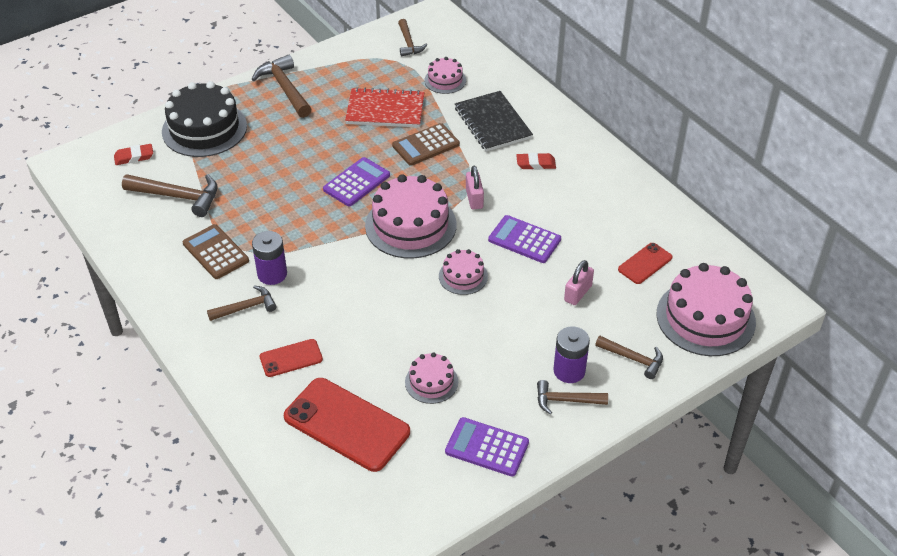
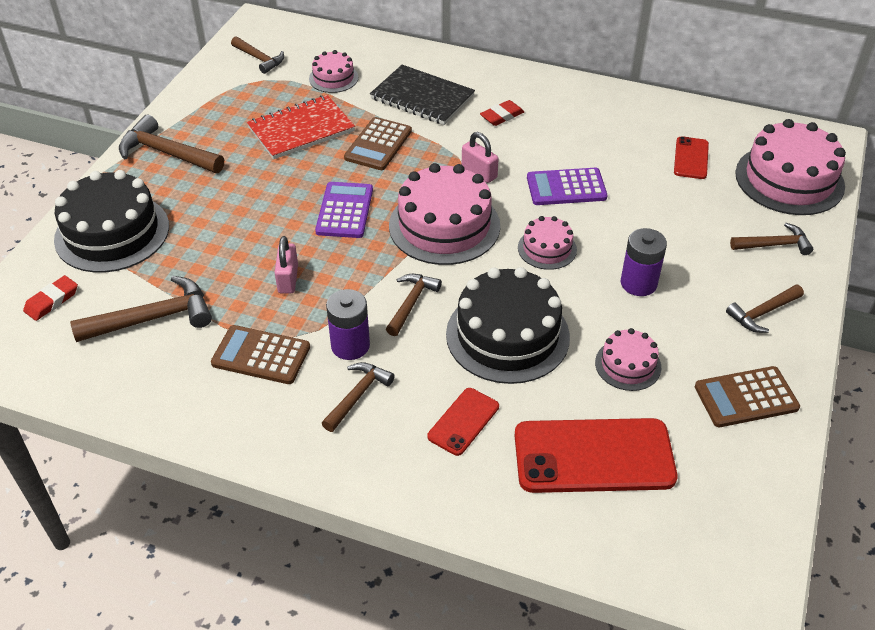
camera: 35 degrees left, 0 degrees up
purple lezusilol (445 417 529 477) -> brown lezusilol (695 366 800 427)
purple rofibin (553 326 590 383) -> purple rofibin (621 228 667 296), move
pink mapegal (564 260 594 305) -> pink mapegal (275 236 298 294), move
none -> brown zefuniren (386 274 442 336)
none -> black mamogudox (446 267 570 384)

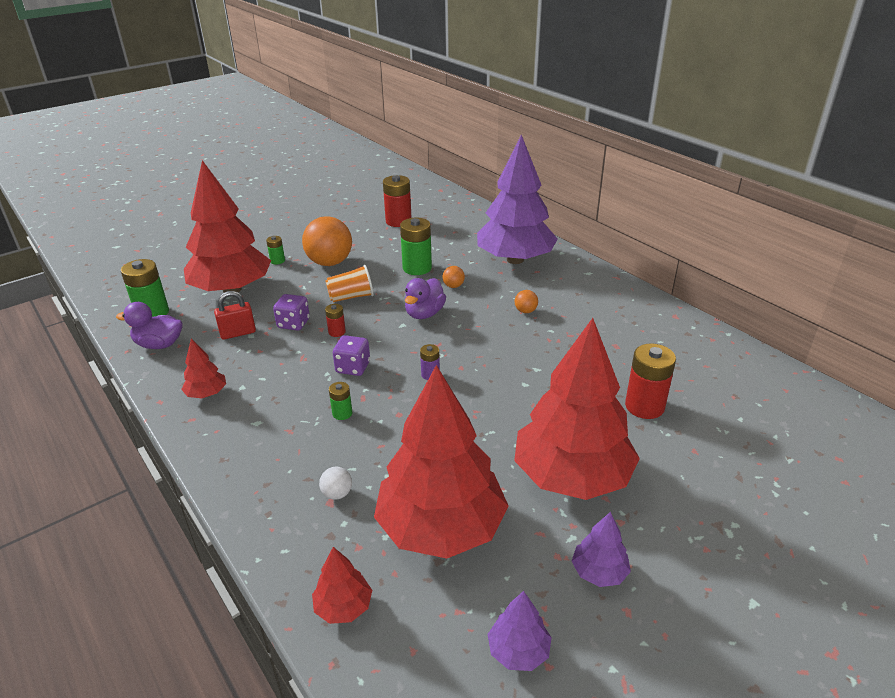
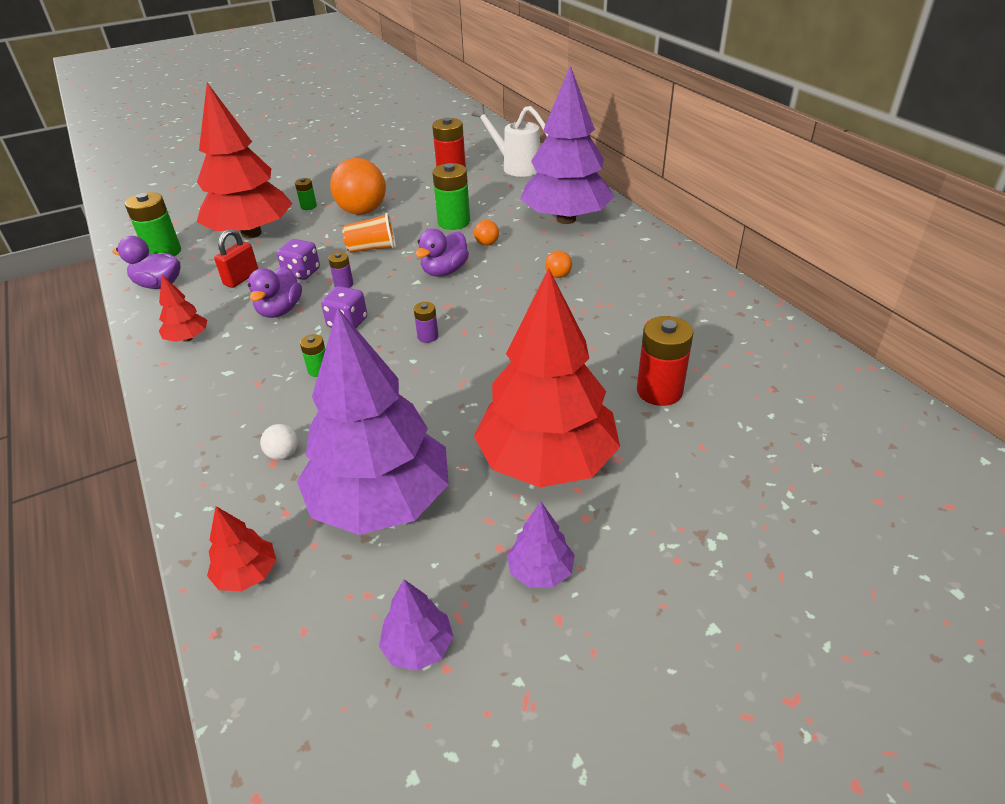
camera: 10 degrees right, 5 degrees up
red mapegal (214 291 256 340) -> red mapegal (214 229 258 288), 45 degrees counterclockwise
red rofibin (325 304 346 337) -> purple rofibin (328 252 353 288)
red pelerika (374 365 508 559) -> purple pelerika (297 308 449 535)
none -> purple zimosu (248 266 302 318)
none -> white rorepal (472 104 548 177)

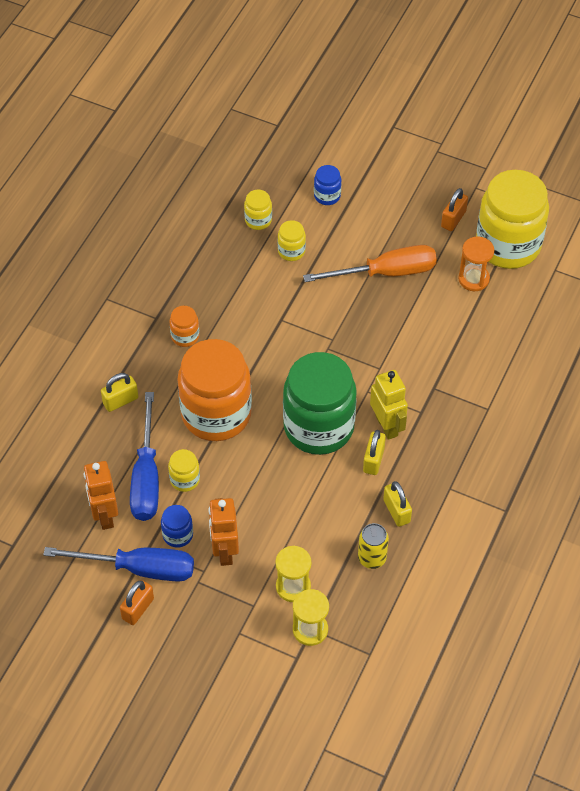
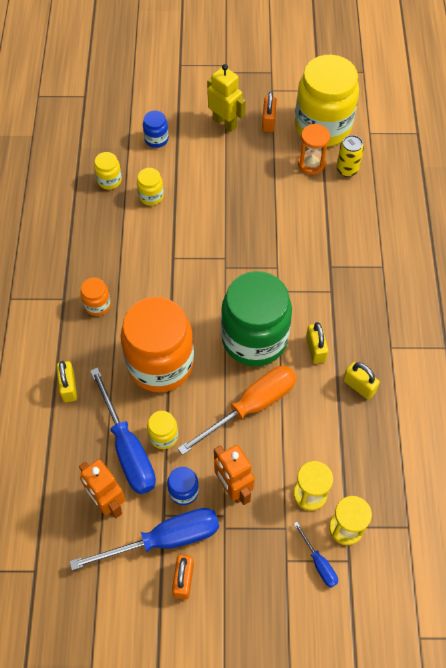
camera: 25 degrees left, 5 degrees up
yellow mapegal (101 373 138 412) -> yellow mapegal (57 361 77 402), 45 degrees counterclockwise
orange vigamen (303 245 437 282) -> orange vigamen (177 366 297 455), move
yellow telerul (358 523 389 569) -> yellow telerul (336 135 364 177), move
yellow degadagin (370 370 408 440) -> yellow degadagin (207 64 246 132), move
none -> blue vigamen (294 522 338 588)

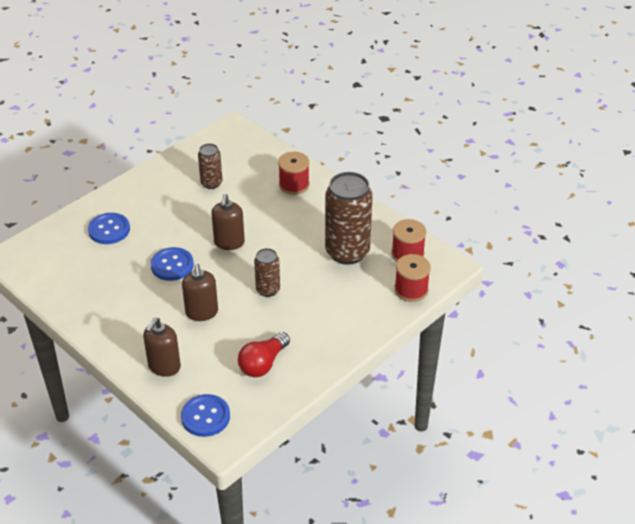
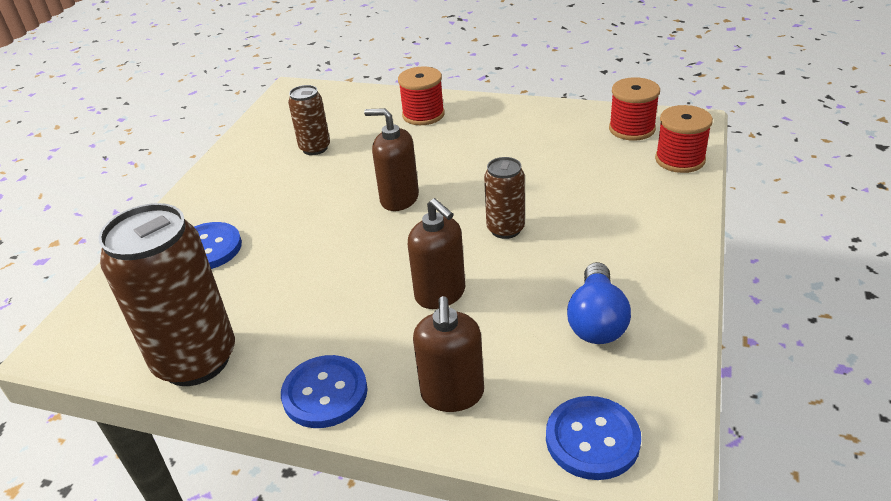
camera: 25 degrees left, 5 degrees down
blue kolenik (150 247 194 281) -> blue kolenik (281 355 368 428), move
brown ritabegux (211 194 245 250) -> brown ritabegux (364 108 419 211), 135 degrees clockwise
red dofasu (238 332 290 377) -> blue dofasu (567 262 631 344)
brown telerul (325 172 373 265) -> brown telerul (98 203 235 386), move

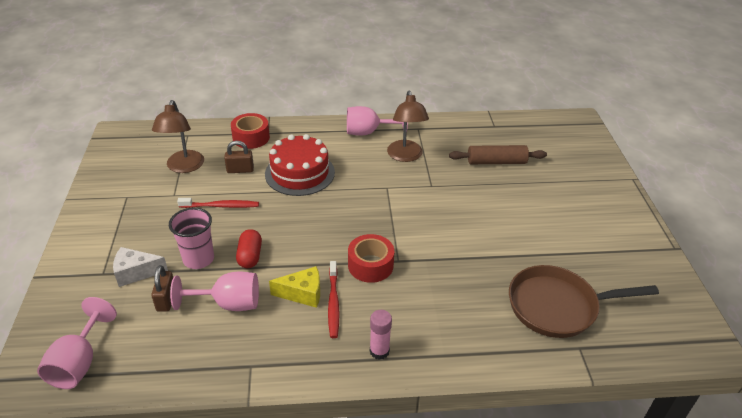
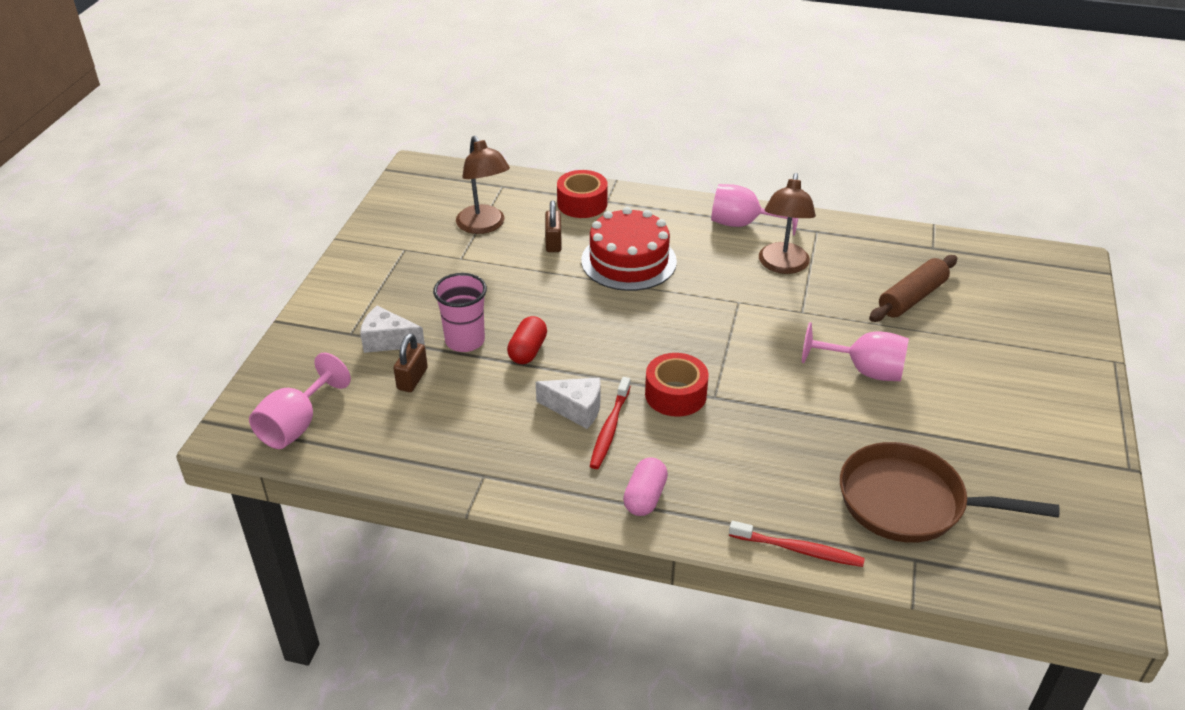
camera: 20 degrees right, 0 degrees up
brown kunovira (152 100 204 173) -> brown kunovira (456 136 510 234), 45 degrees counterclockwise
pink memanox (170 272 259 311) -> pink memanox (802 322 909 381), move
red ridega (177 198 259 208) -> red ridega (729 521 865 567), move
brown mapegal (224 141 254 173) -> brown mapegal (545 200 562 252), 75 degrees clockwise
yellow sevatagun (269 266 320 308) -> white sevatagun (536 377 600 429)
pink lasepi (370 310 392 360) -> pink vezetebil (623 457 668 516)
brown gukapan (449 145 547 164) -> brown gukapan (869 255 957 322), 60 degrees counterclockwise

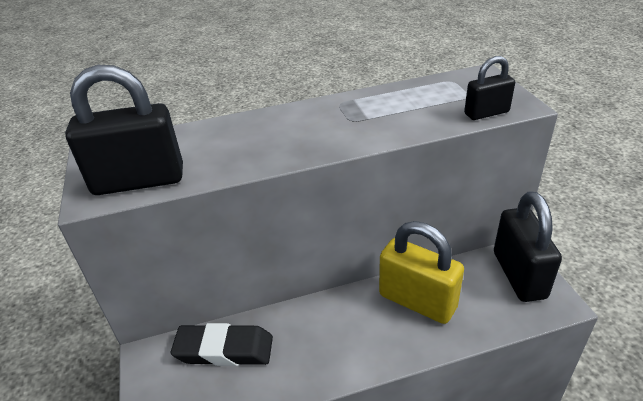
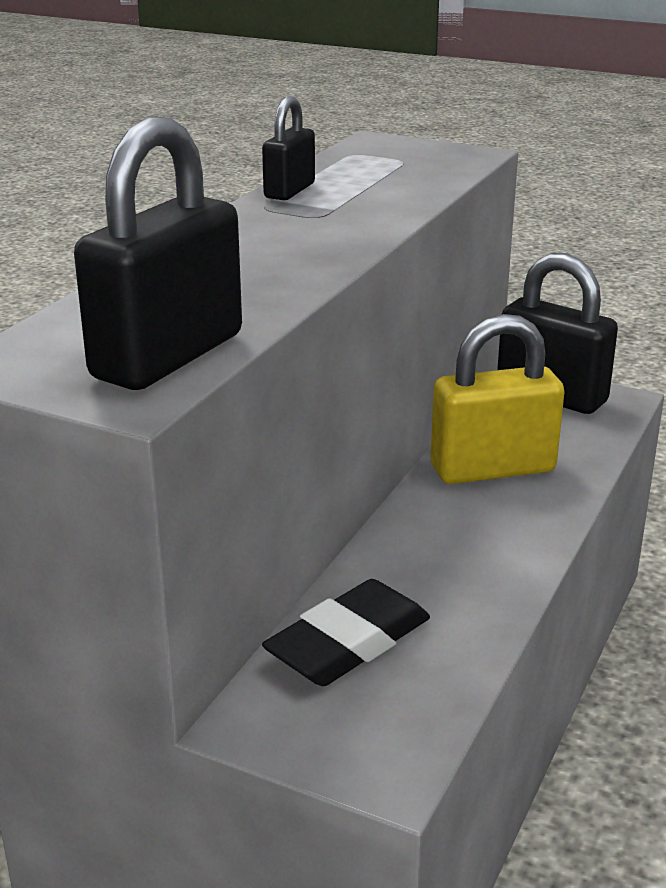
camera: 50 degrees left, 10 degrees down
black mapegal (464 56 515 120) -> black mapegal (262 96 315 200), move

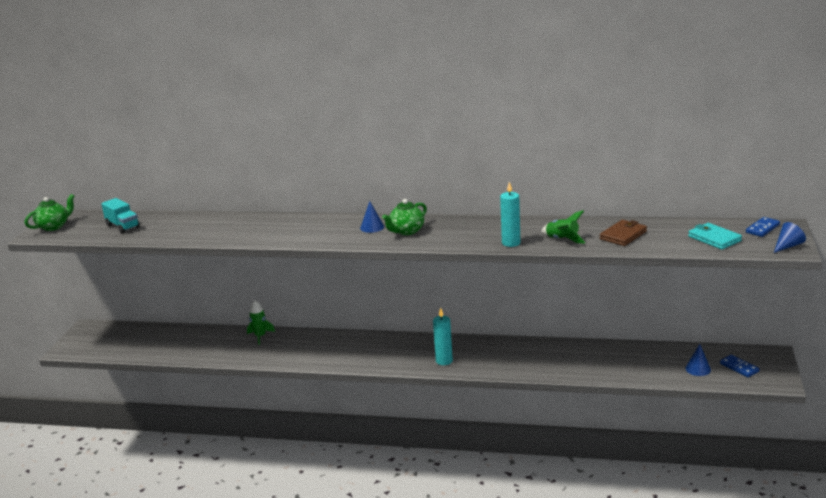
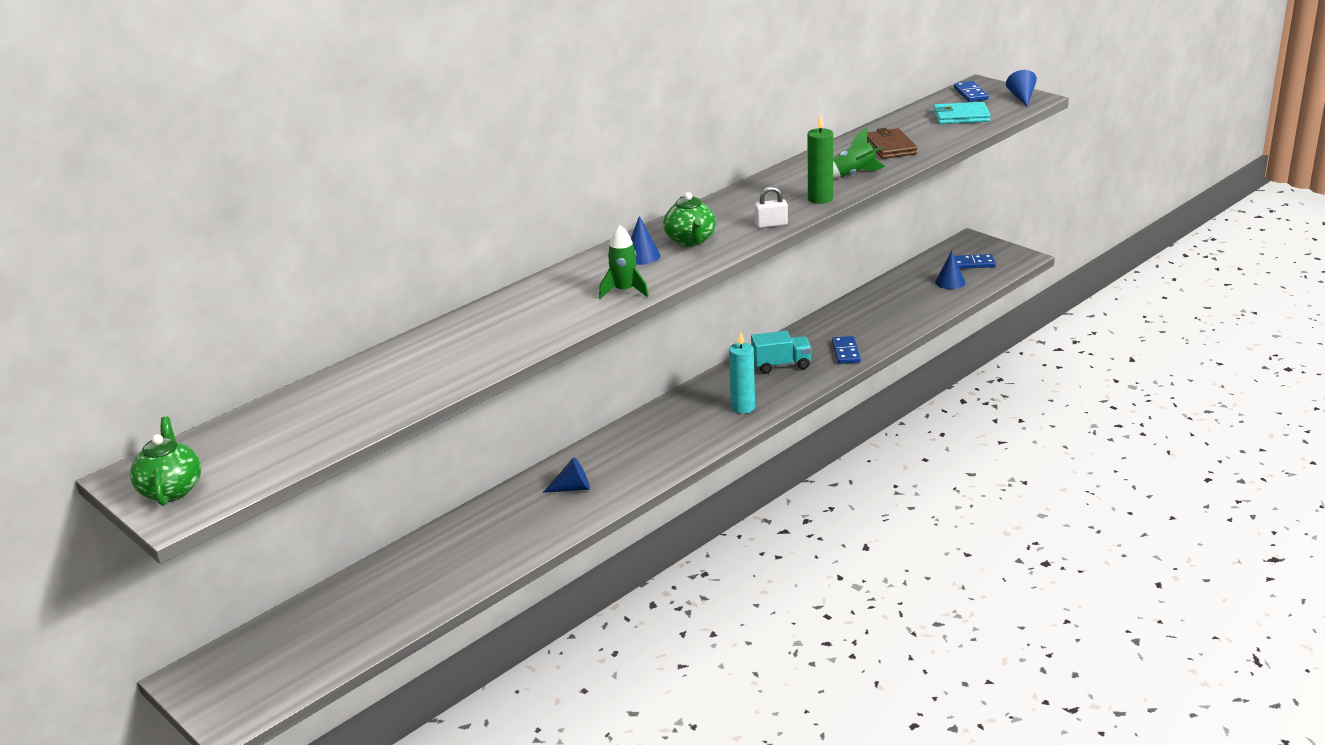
camera: 55 degrees left, 5 degrees up
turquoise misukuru (101 198 140 233) -> turquoise misukuru (751 331 812 374), move
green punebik (247 300 275 345) -> green punebik (599 225 649 299), move
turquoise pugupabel (500 182 521 247) -> green pugupabel (808 113 833 204)
none -> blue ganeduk (543 457 590 493)
none -> white mapegal (755 186 788 228)
none -> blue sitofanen (832 336 861 364)

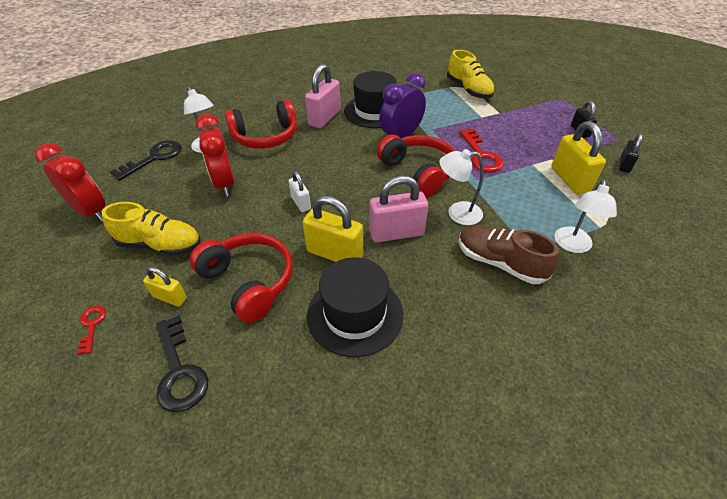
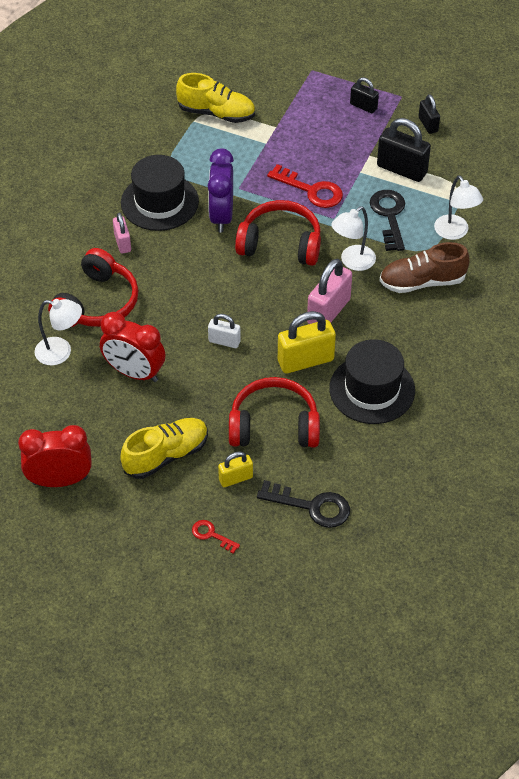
camera: 45 degrees left, 5 degrees up
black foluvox (110 140 182 181) -> black foluvox (370 190 405 251), move
pink mapegal (305 64 341 128) -> pink mapegal (113 213 131 254), x0.57
yellow mapegal (551 121 606 194) -> black mapegal (377 118 431 182)

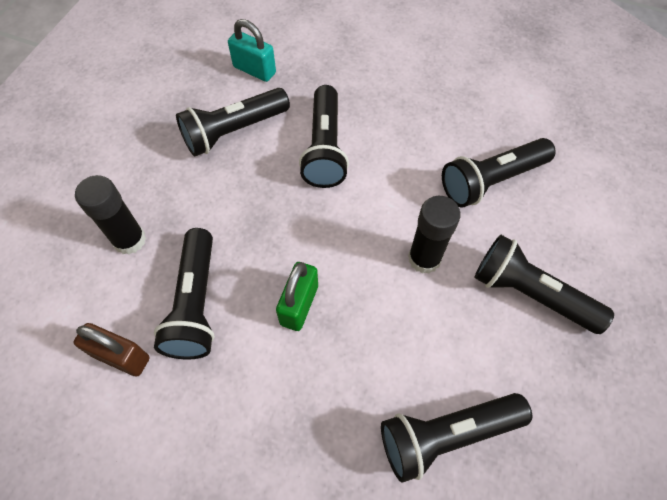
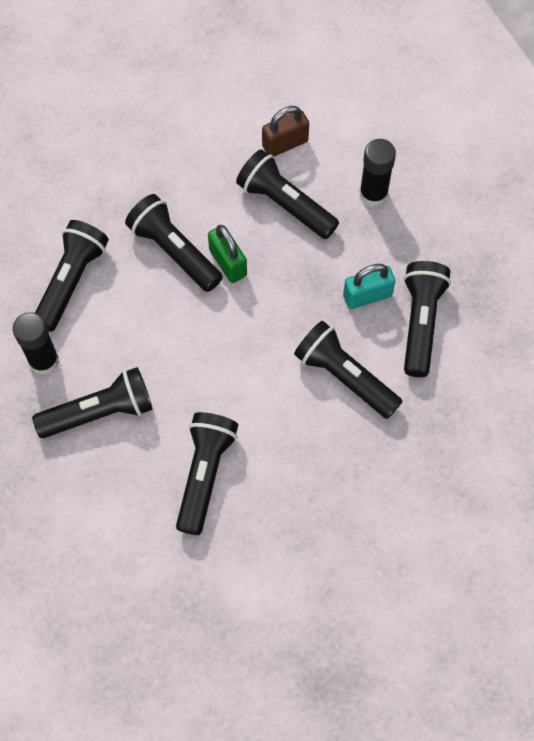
camera: 130 degrees right, 5 degrees up
turquoise mapegal (228 19 276 82) -> turquoise mapegal (343 264 395 309), move
black lasepi (408 196 461 274) -> black lasepi (13 312 59 375), move
none -> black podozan (125 194 223 292)

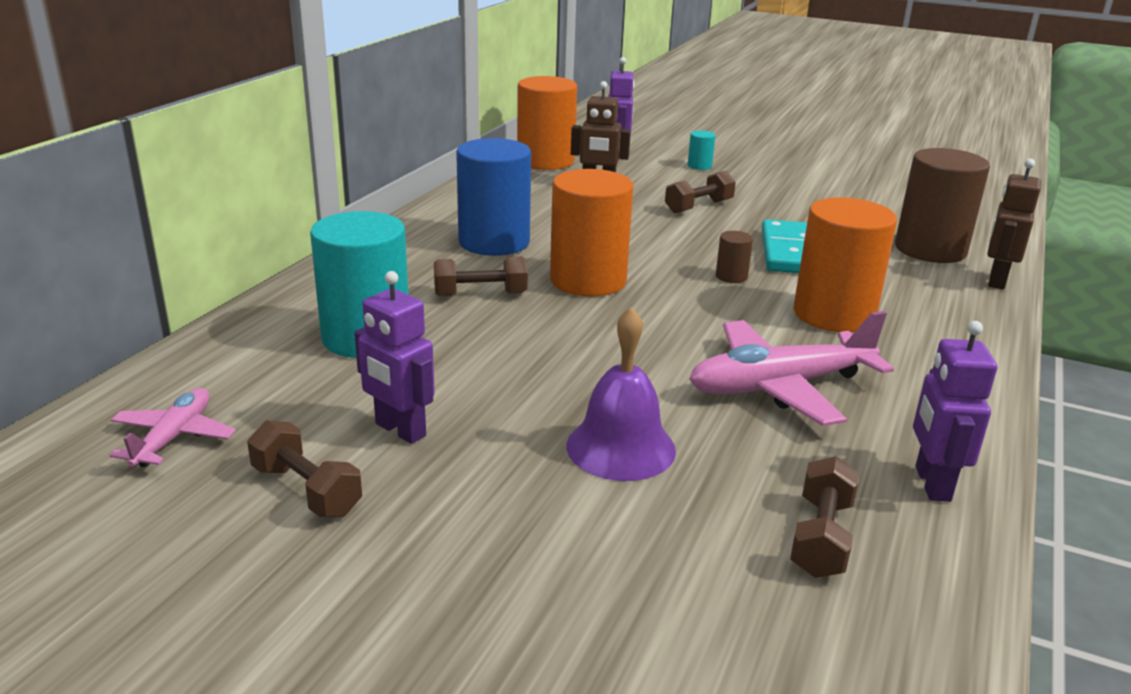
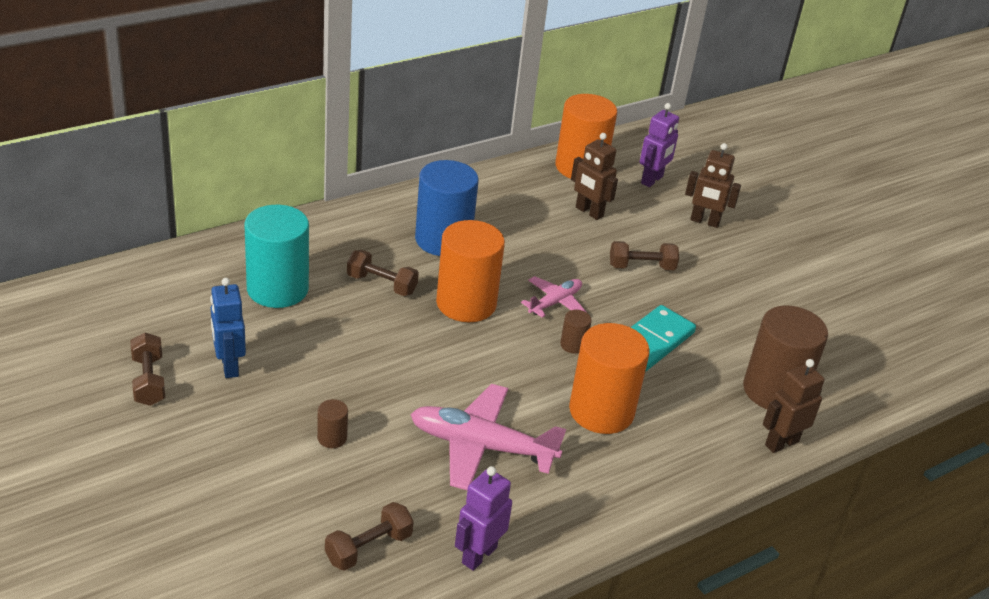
camera: 30 degrees right, 10 degrees up
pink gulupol (109 388 236 467) -> pink gulupol (521 276 586 318), move
purple degadagin (354 271 435 444) -> blue degadagin (210 278 246 378)
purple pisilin (566 307 676 481) -> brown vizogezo (317 399 348 448)
turquoise vizogezo (688 130 715 170) -> brown degadagin (685 143 741 228)

